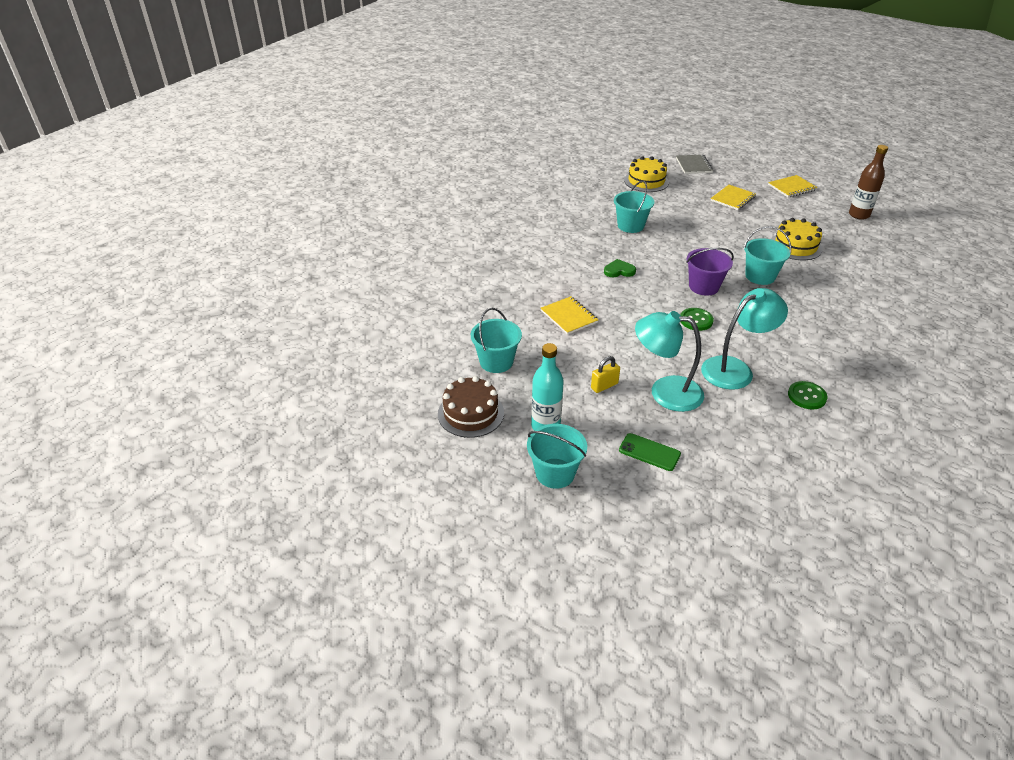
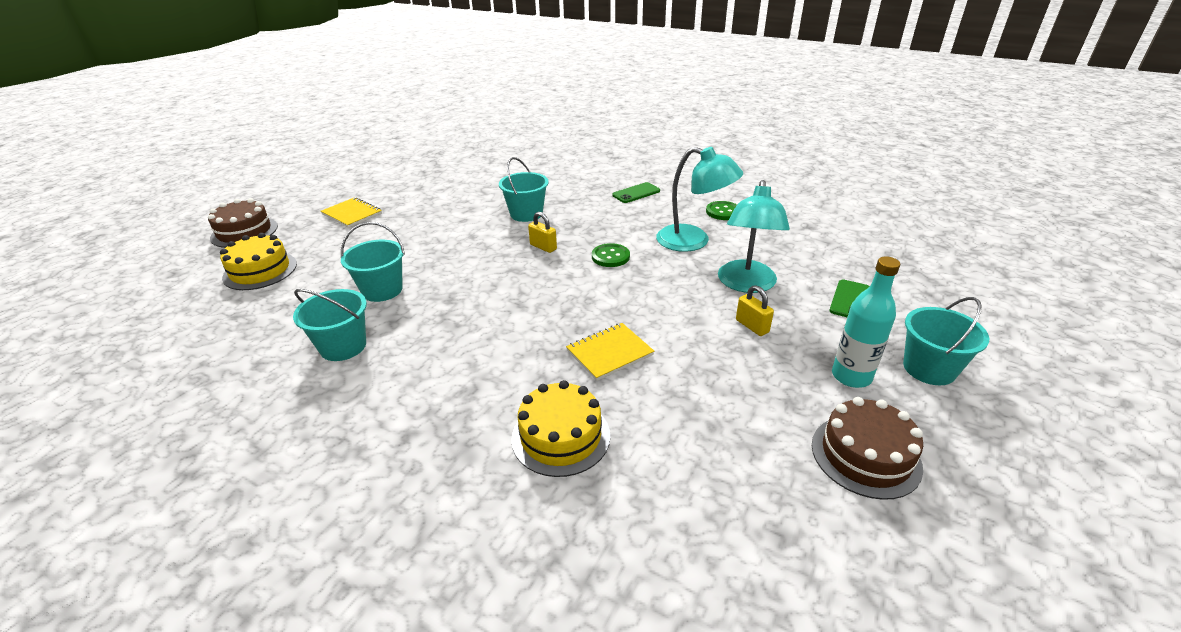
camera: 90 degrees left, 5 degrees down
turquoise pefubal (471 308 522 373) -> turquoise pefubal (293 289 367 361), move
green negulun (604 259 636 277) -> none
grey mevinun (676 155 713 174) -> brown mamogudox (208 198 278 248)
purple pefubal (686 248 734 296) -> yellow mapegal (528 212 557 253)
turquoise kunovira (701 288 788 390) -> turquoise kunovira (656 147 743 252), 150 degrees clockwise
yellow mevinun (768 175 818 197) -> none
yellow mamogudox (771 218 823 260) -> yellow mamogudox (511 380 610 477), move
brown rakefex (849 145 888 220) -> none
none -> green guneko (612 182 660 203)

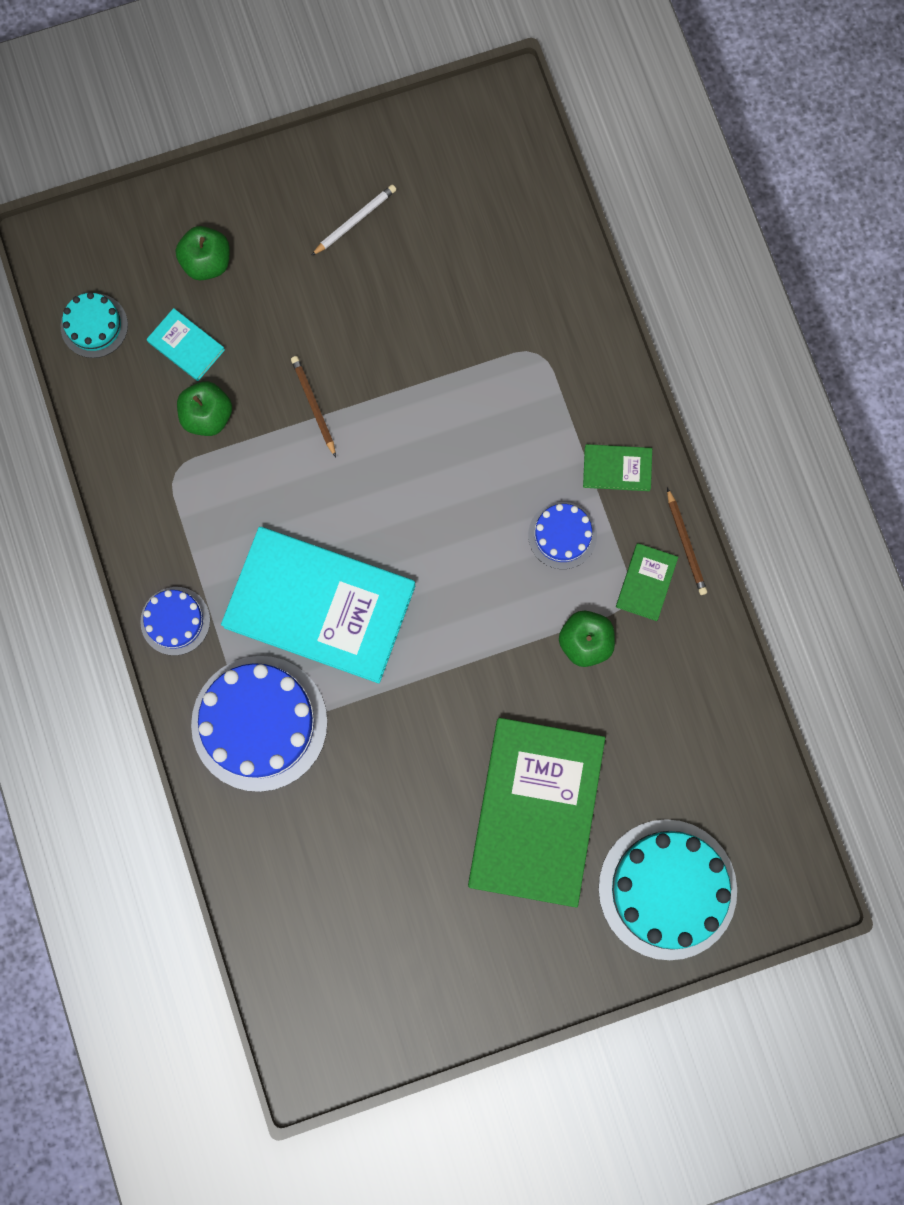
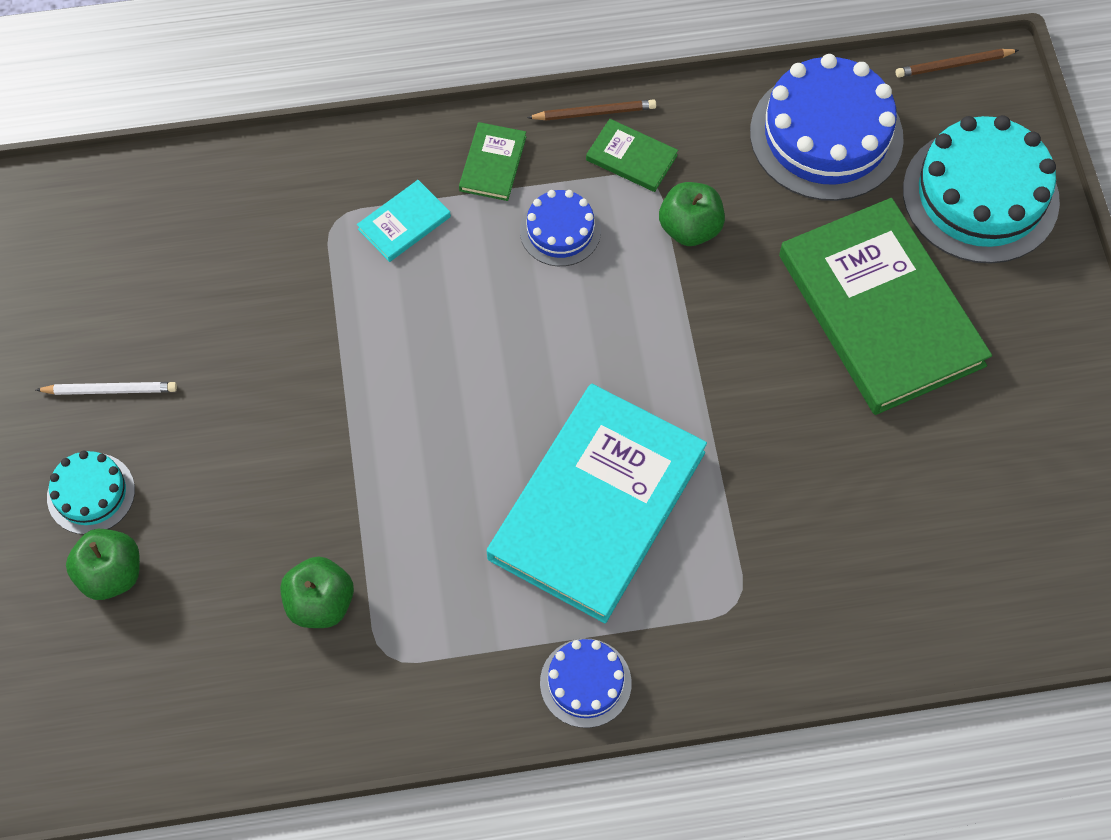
camera: 80 degrees left, 15 degrees down
turquoise mamogudox (61 292 128 358) -> turquoise mamogudox (47 450 135 534), move
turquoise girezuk (147 308 225 381) -> turquoise girezuk (357 180 451 262), move
blue mamogudox (191 656 327 792) -> blue mamogudox (750 54 904 201), move
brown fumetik (291 356 336 457) -> brown fumetik (896 49 1019 77), move
white fumetik (311 185 396 256) -> white fumetik (36 382 177 395), 120 degrees clockwise
green girezuk (468 718 605 908) -> green girezuk (779 198 992 415), 45 degrees clockwise

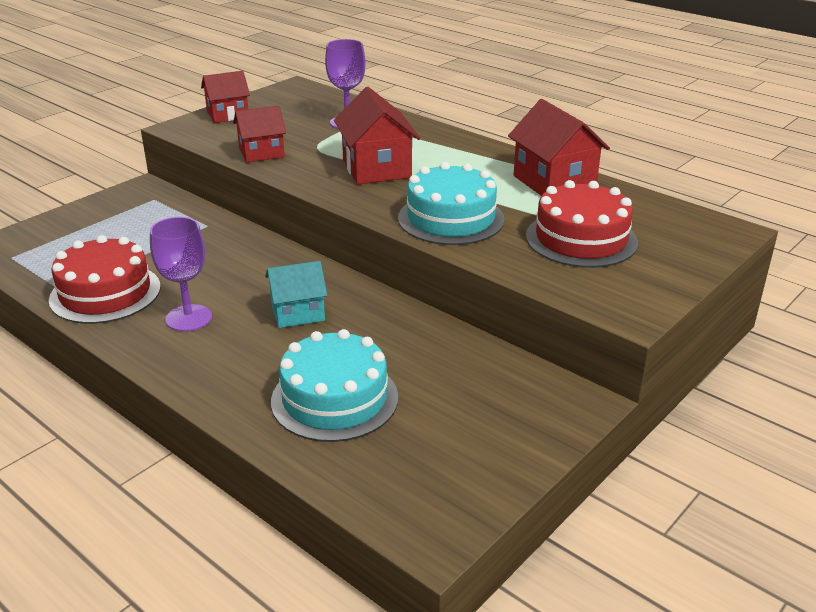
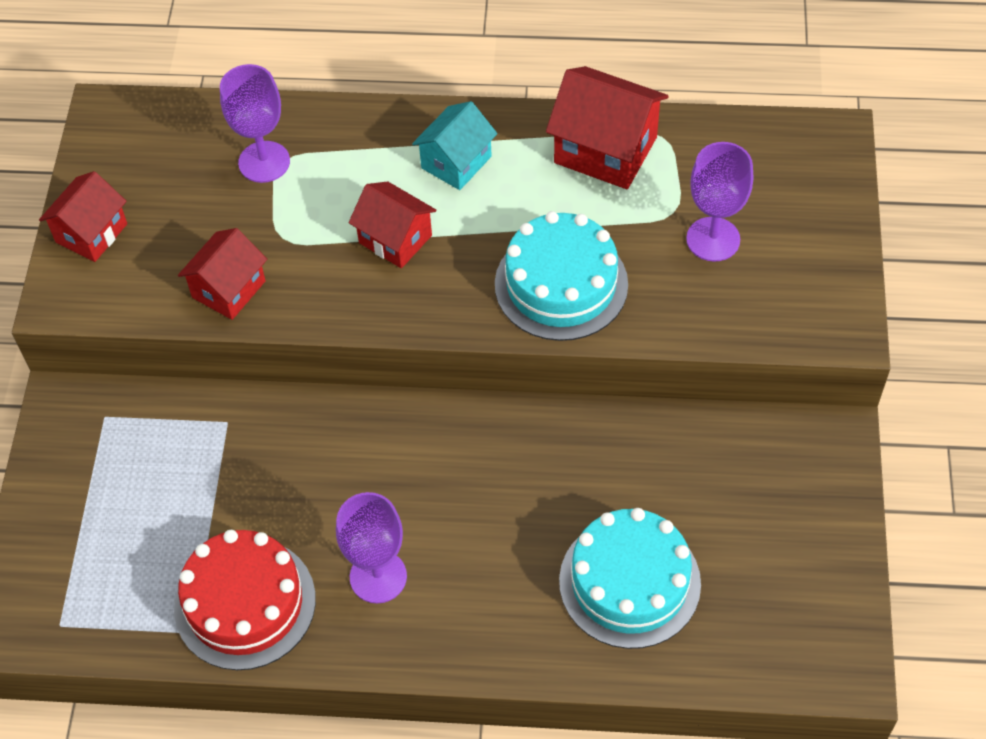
camera: 35 degrees left, 25 degrees up
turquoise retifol (265 261 327 328) -> turquoise retifol (412 101 498 190), move
red retifol (334 87 420 184) -> red retifol (349 182 436 268), x0.66
red mamogudox (526 180 638 268) -> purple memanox (686 142 753 262)

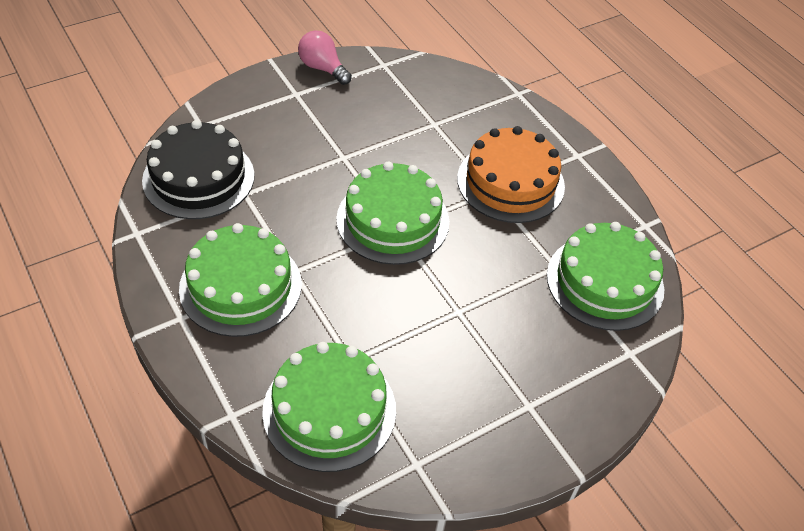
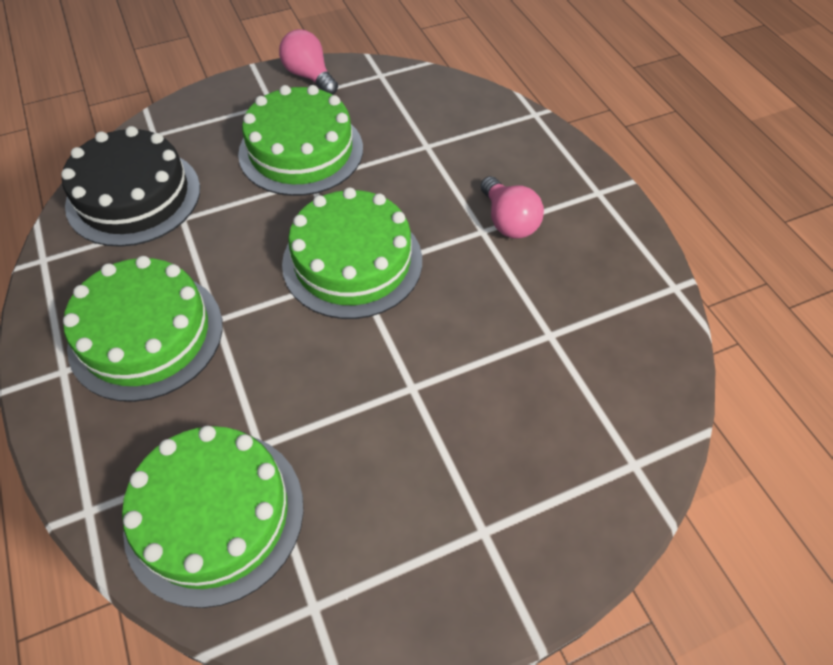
camera: 10 degrees right, 5 degrees up
orange mamogudox (457 126 565 223) -> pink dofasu (480 176 544 239)
green mamogudox (547 222 664 331) -> green mamogudox (238 85 363 196), move

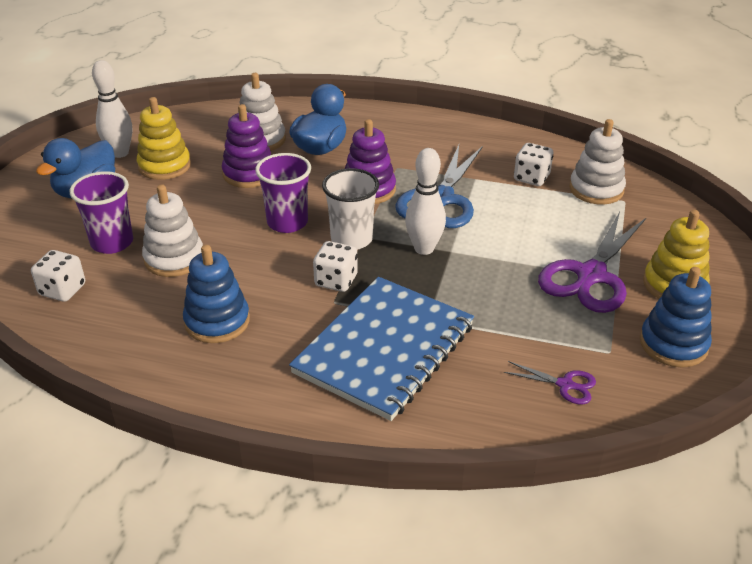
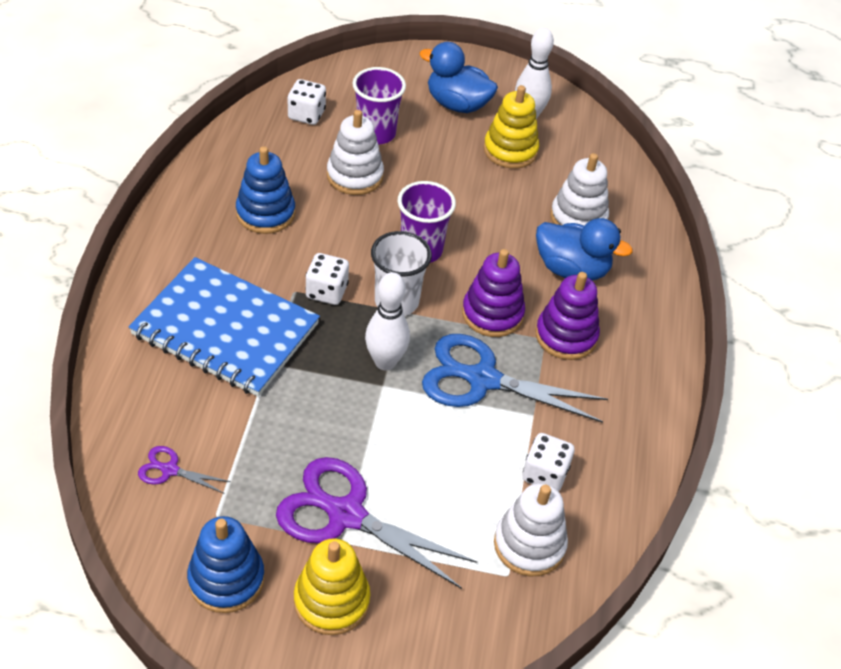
camera: 80 degrees right, 10 degrees up
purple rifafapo (222 104 271 188) -> purple rifafapo (536 272 600 360), move
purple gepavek (504 361 596 404) -> purple gepavek (138 446 231 494), 90 degrees clockwise

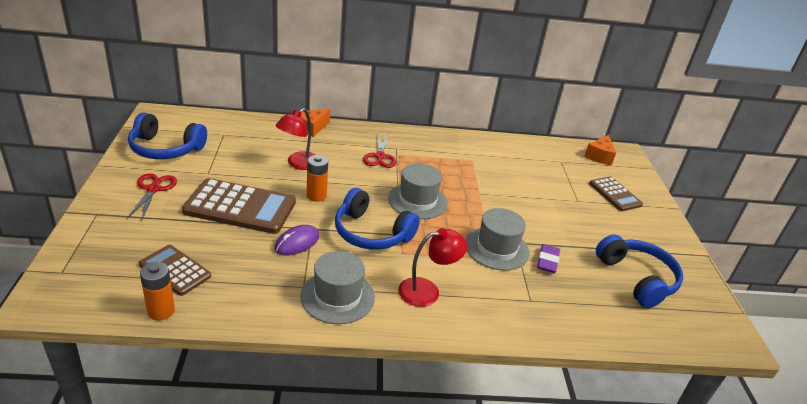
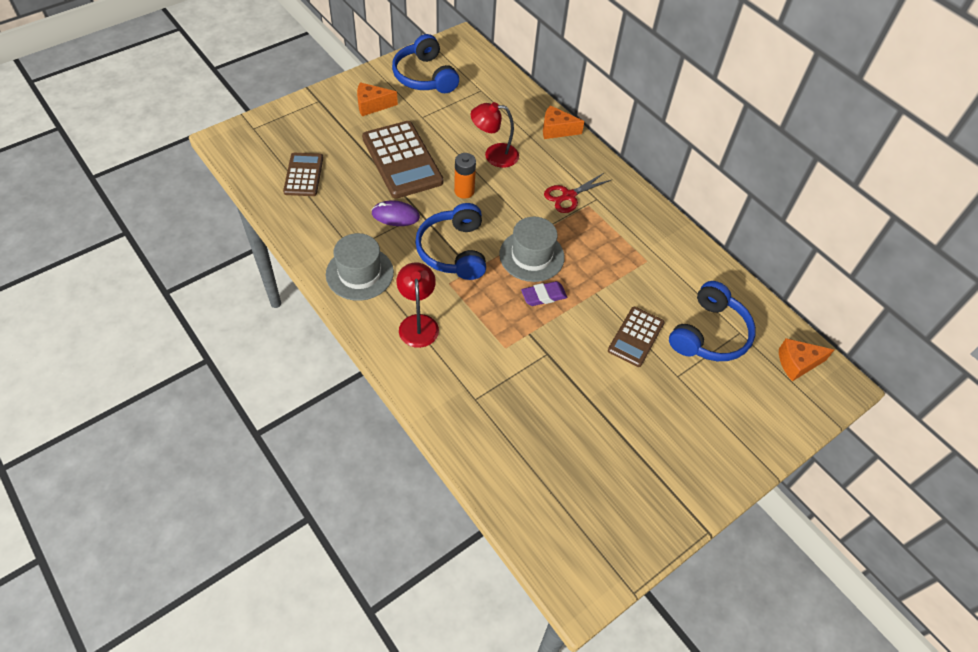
camera: 55 degrees right, 20 degrees up
red gepavek (127 173 177 221) -> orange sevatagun (357 82 398 116)
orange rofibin (140 262 175 320) -> none
red kunovira (398 228 468 307) -> red kunovira (396 262 439 348), 135 degrees counterclockwise
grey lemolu (466 208 529 271) -> none
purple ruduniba (537 244 560 273) -> purple ruduniba (521 281 567 306), move
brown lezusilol (589 176 643 211) -> brown lezusilol (608 307 665 367), move
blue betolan (596 234 683 308) -> blue betolan (669 281 756 361), move

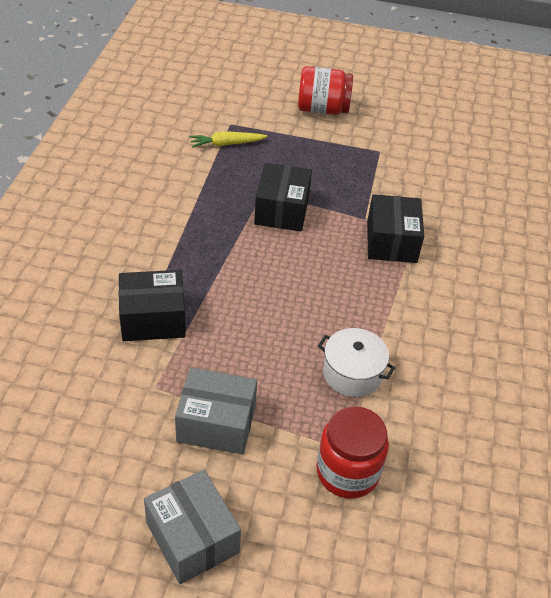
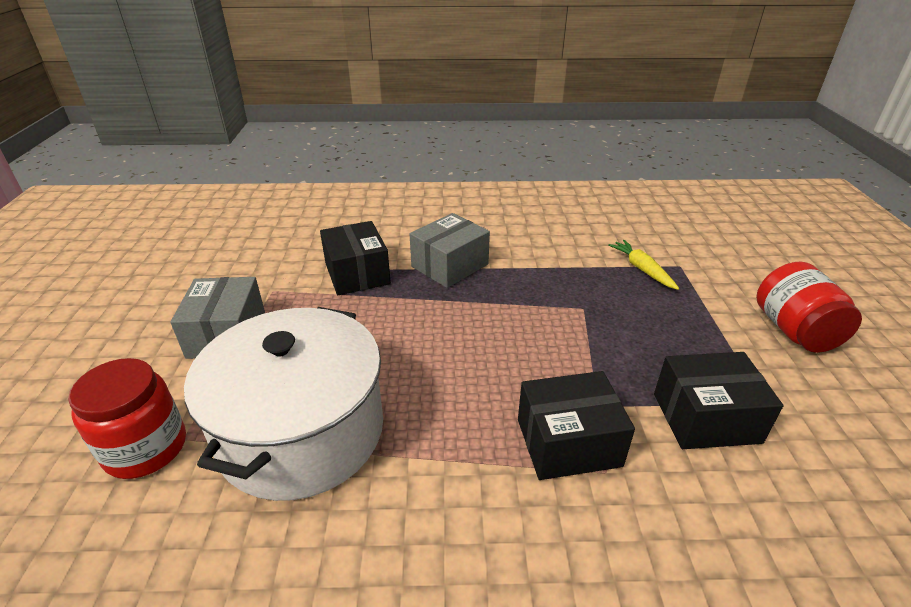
camera: 80 degrees right, 10 degrees down
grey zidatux (144 470 241 584) -> grey zidatux (410 213 490 288), move
black zidatux (254 163 312 231) -> black zidatux (654 352 784 449), move
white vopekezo (318 328 395 397) -> white vopekezo (184 307 383 501), x2.06

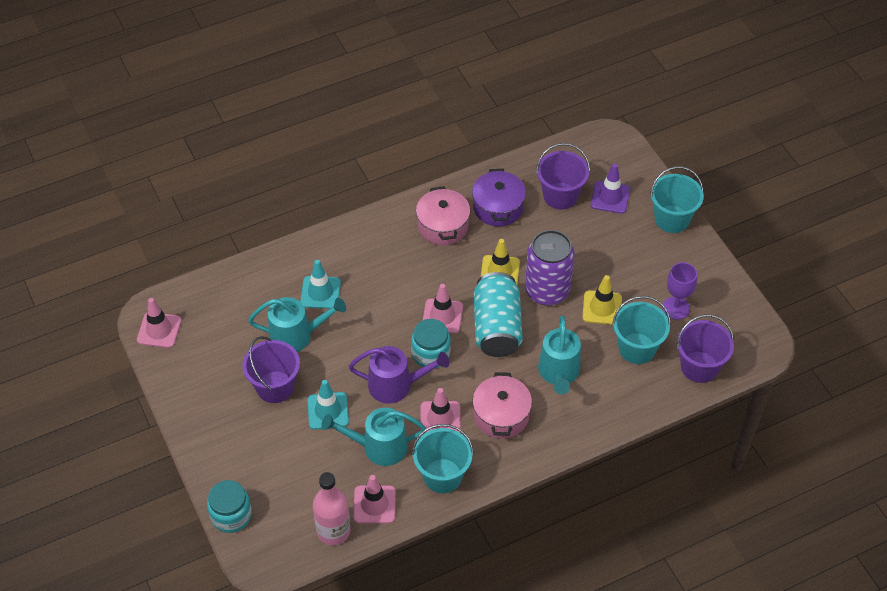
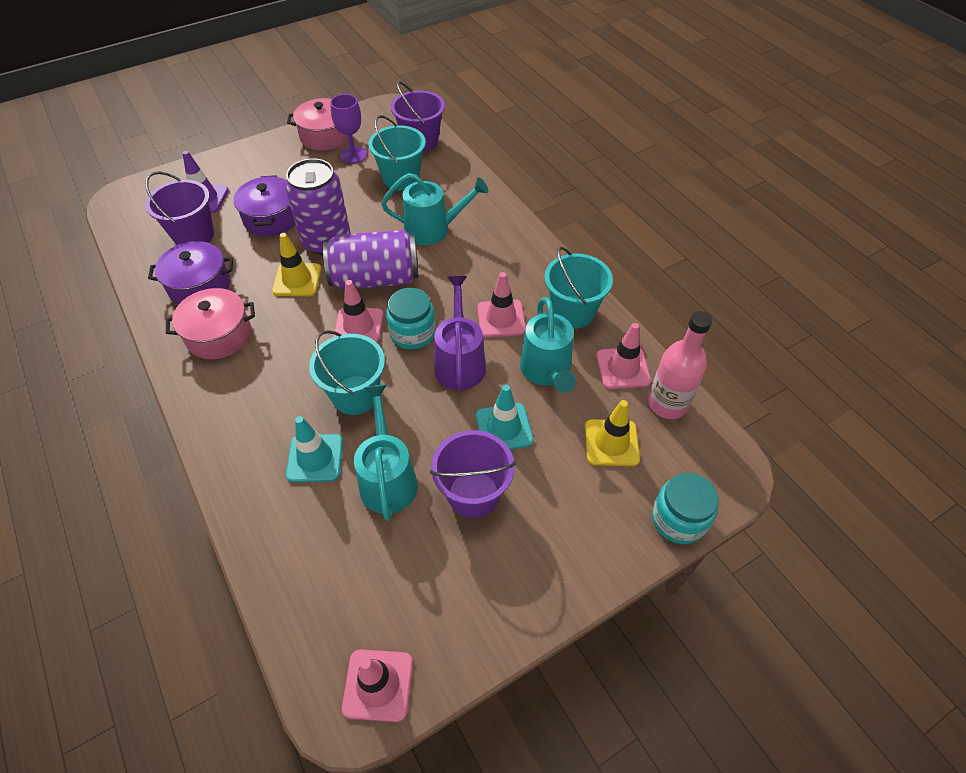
camera: 95 degrees left, 0 degrees up
pink vopekezo (472 372 532 438) -> pink vopekezo (287 98 348 151), move
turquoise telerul (474 272 523 357) -> purple telerul (323 230 419 289)
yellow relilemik (582 275 622 325) -> yellow relilemik (585 400 640 466), move
turquoise pefubal (650 166 704 233) -> turquoise pefubal (309 330 385 415), move
none -> purple vopekezo (234 175 295 236)

